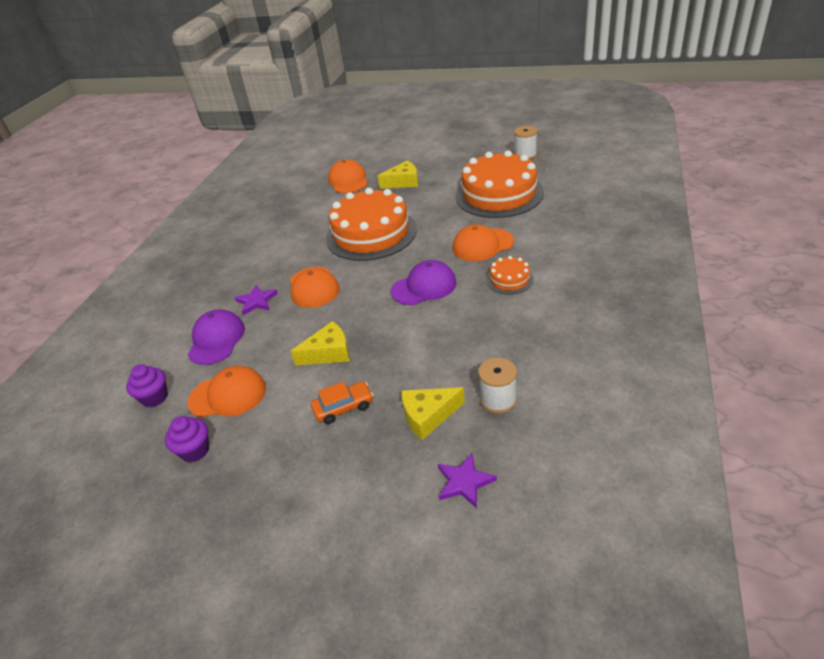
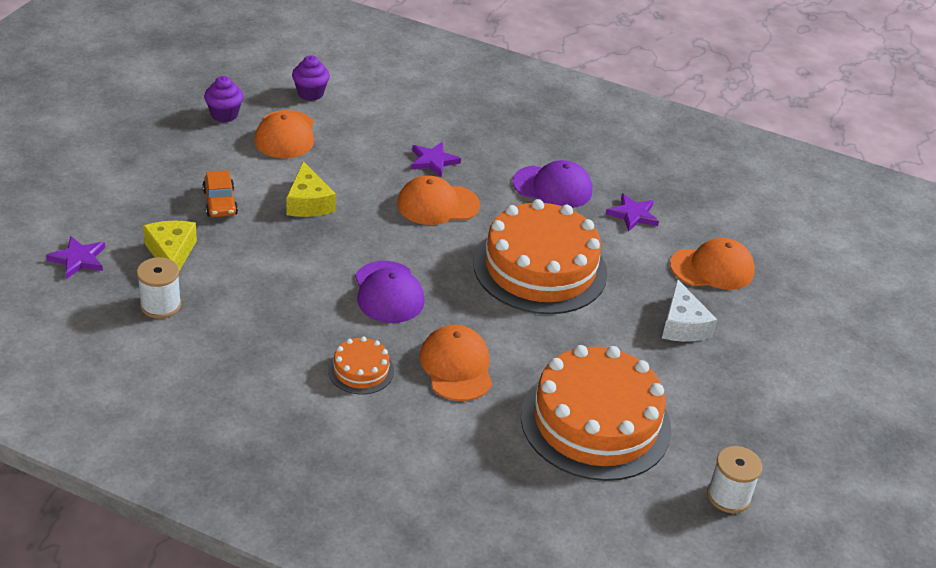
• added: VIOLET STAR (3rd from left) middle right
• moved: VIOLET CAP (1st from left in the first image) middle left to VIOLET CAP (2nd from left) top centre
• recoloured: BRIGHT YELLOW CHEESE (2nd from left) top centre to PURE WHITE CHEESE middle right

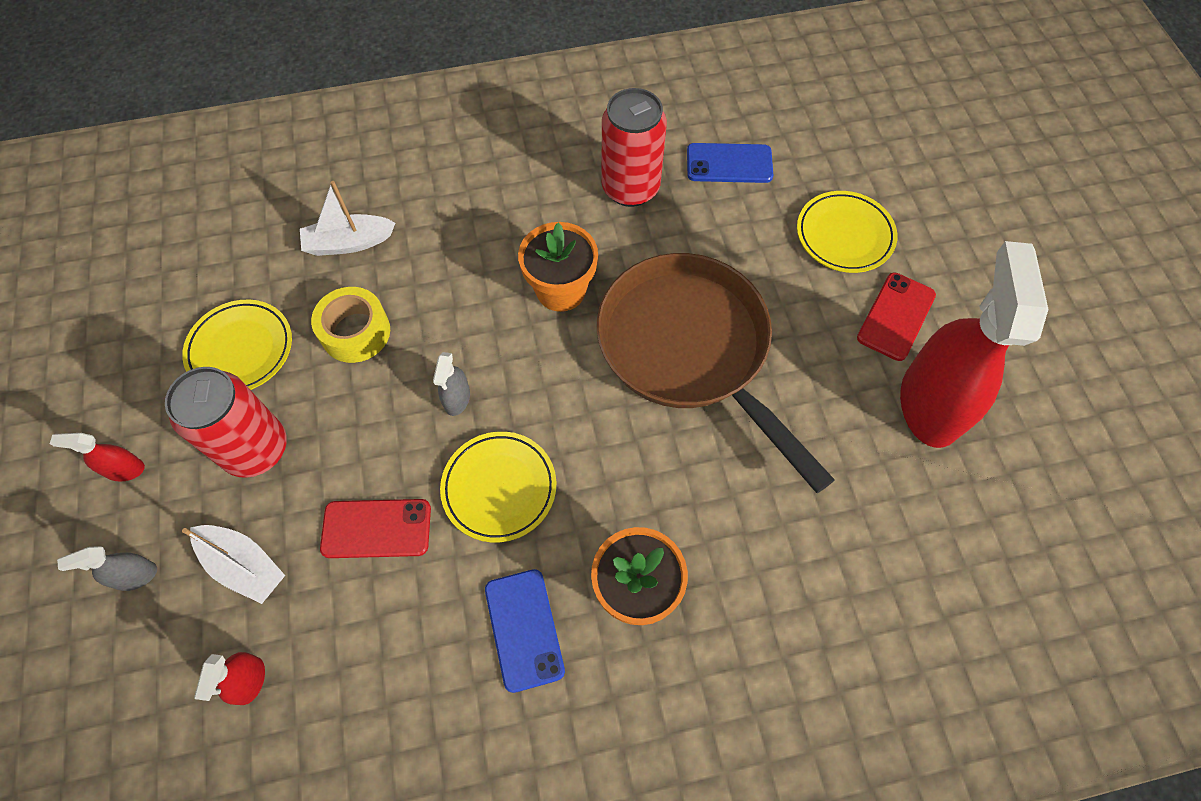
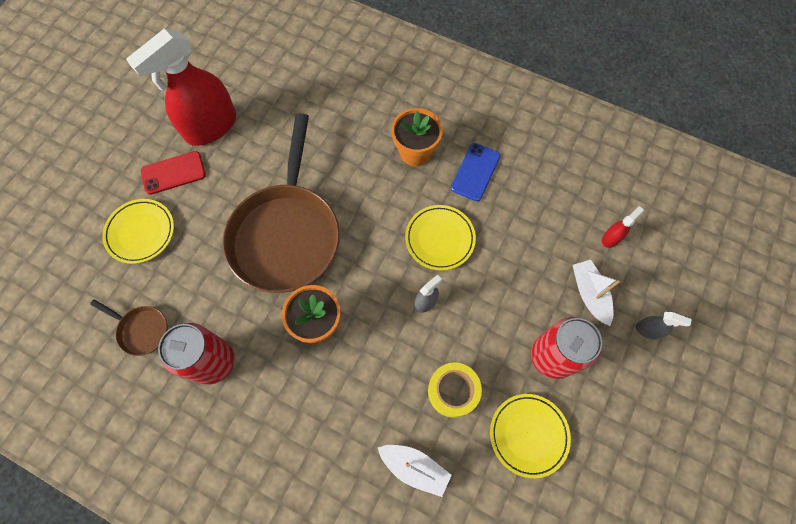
• removed: RED SPRAY CLEANER (1st from left) middle left
• removed: RED MOBILE PHONE (1st from left) middle left
• replaced: COBALT MOBILE PHONE (2nd from left) top centre to DARK BROWN PAN (1st from left) middle left

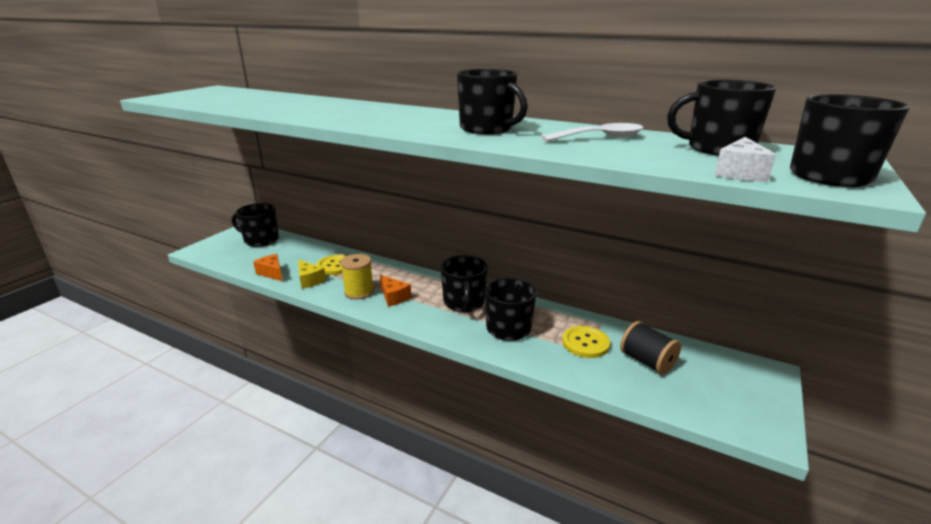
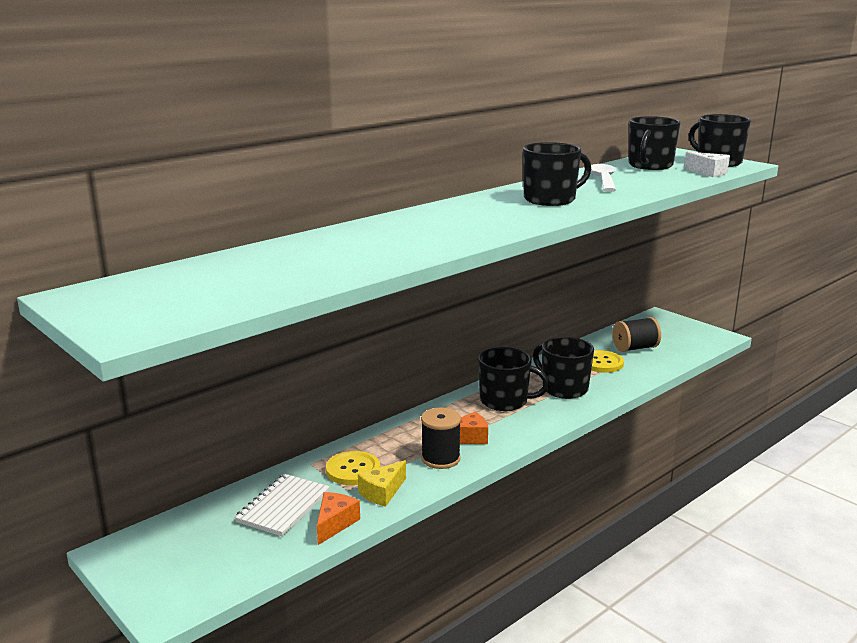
• removed: EBONY TEA MUG (1st from left) middle left
• added: PURE WHITE NOTEBOOK bottom left
• recoloured: BRIGHT YELLOW REEL OF THREAD centre to EBONY REEL OF THREAD (1st from left) bottom centre
• turned: ORANGE-COLOURED CHEESE (1st from left) middle left = bottom centre 135 degrees clockwise
• turned: BRIGHT YELLOW CHEESE centre = bottom centre 150 degrees clockwise

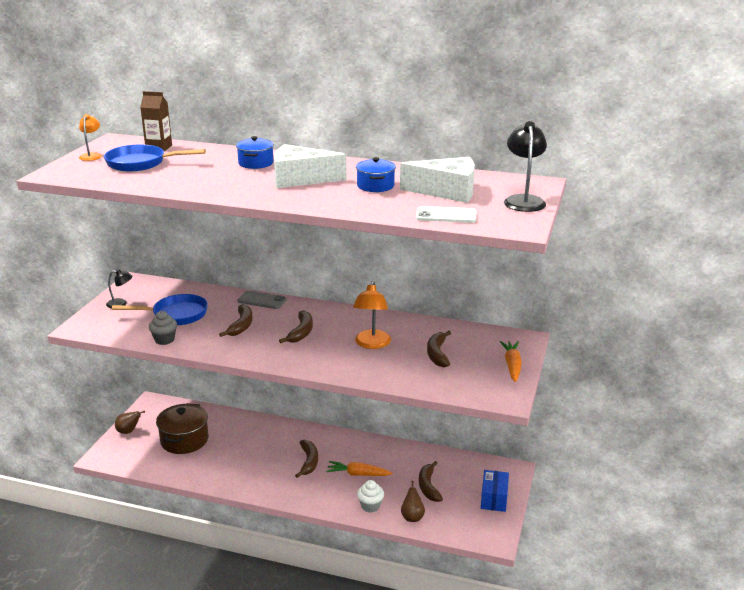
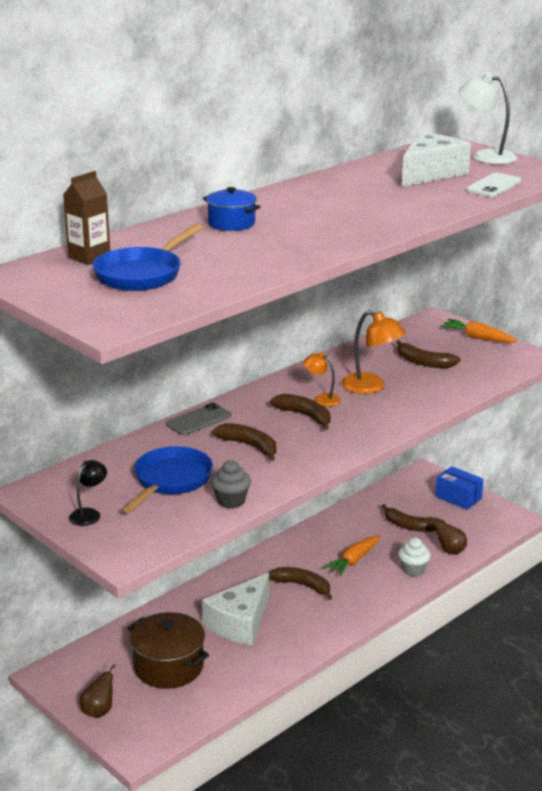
• removed: COBALT POT (2nd from left) top centre
• moved: ORANGE-COLOURED DESK LAMP (1st from left) top left to centre
• moved: PURE WHITE CHEESE (1st from left) top centre to bottom centre
• recoloured: EBONY DESK LAMP (2nd from left) top right to PURE WHITE DESK LAMP top right

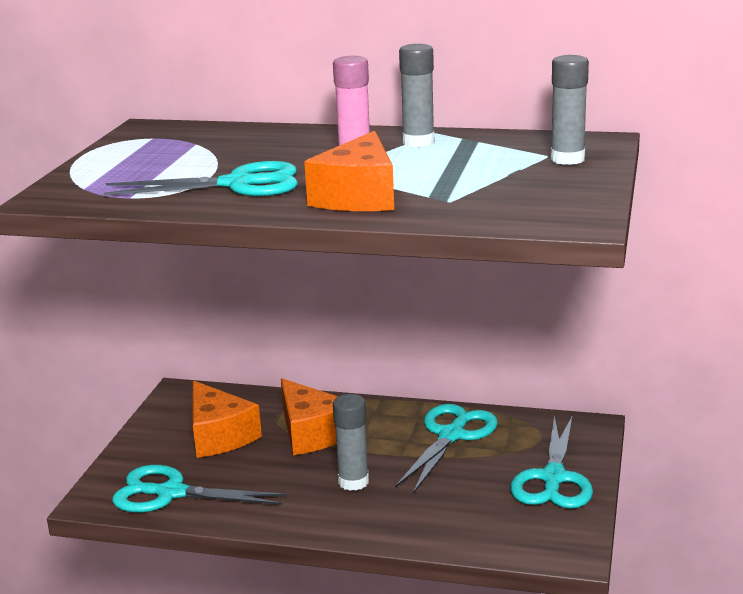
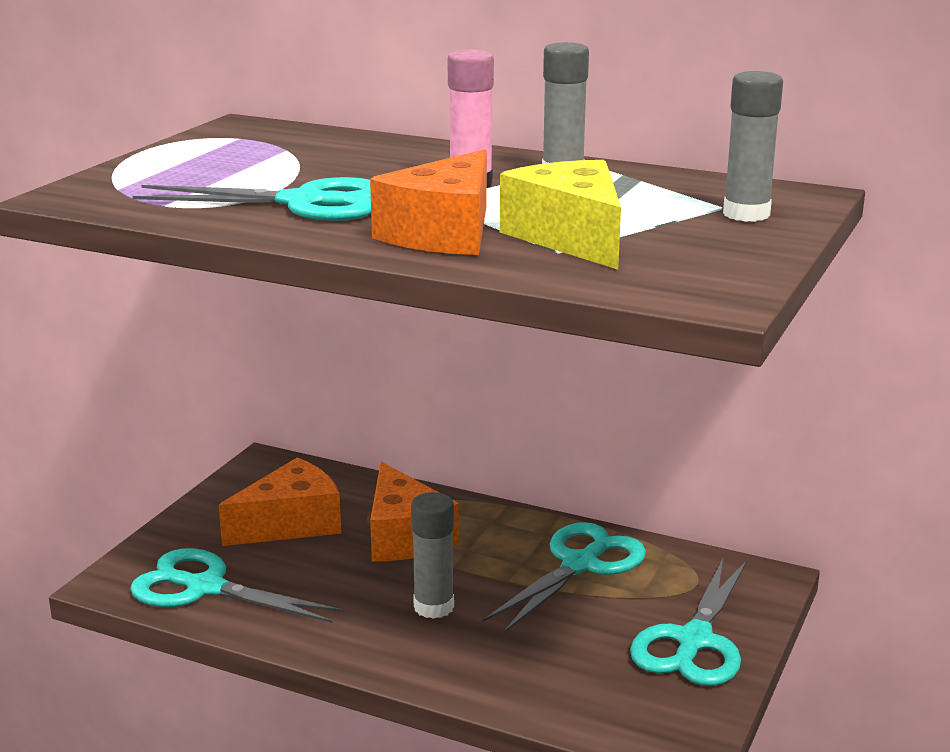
• added: BRIGHT YELLOW CHEESE top centre
• turned: ORANGE-COLOURED CHEESE (1st from left) bottom left = bottom left 105 degrees counterclockwise

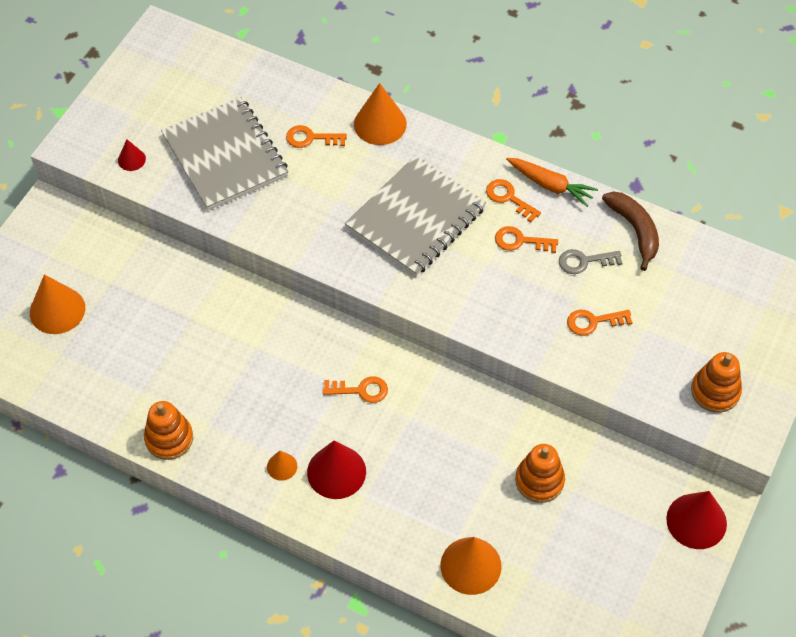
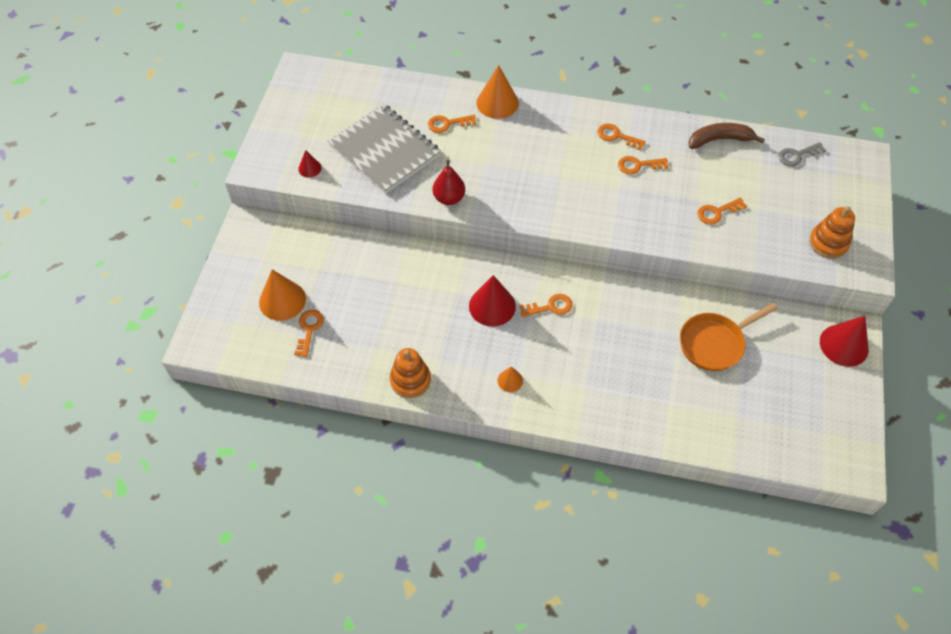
• removed: ASH-GREY NOTEBOOK (2nd from left) centre
• removed: ORANGE-COLOURED SOLID CONE (4th from left) bottom centre
• removed: ORANGE-COLOURED ROOT VEGETABLE top right
• added: ORANGE-COLOURED DOOR KEY (1st from left) middle left
• added: RED PEAR FRUIT top centre
• moved: RED SOLID CONE (2nd from left) bottom centre to centre
• moved: ASH-GREY DOOR KEY middle right to top right
• replaced: ORANGE-COLOURED STACKING TOY (2nd from left) bottom right to ORANGE-COLOURED PAN middle right
• turned: DARK BROWN BANANA FRUIT middle right = top right 60 degrees counterclockwise

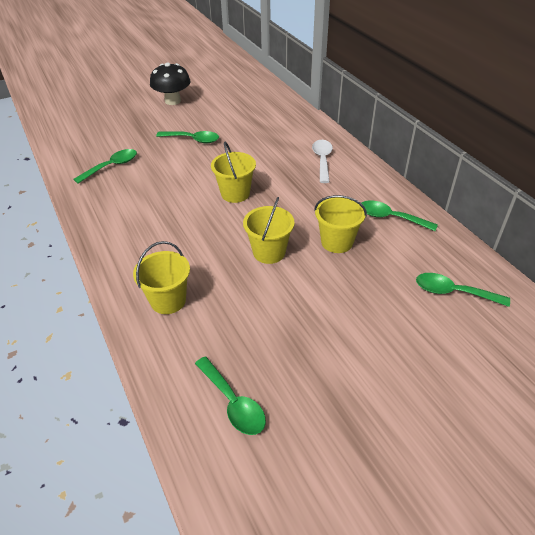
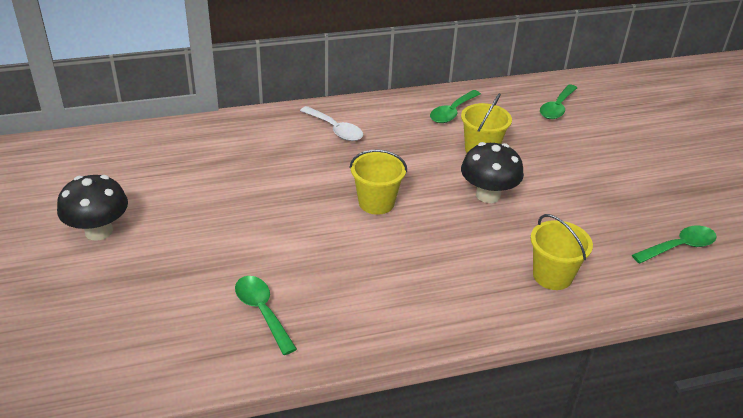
• removed: GREEN TEASPOON (2nd from left) top centre
• replaced: BRIGHT YELLOW BUCKET (3rd from left) centre to EBONY TOADSTOOL (2nd from left) centre
• turned: PURE WHITE TEASPOON top centre = top centre 150 degrees counterclockwise

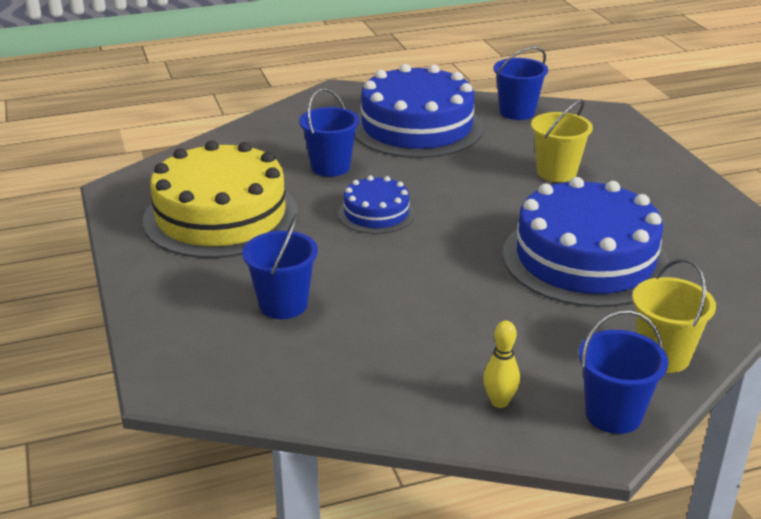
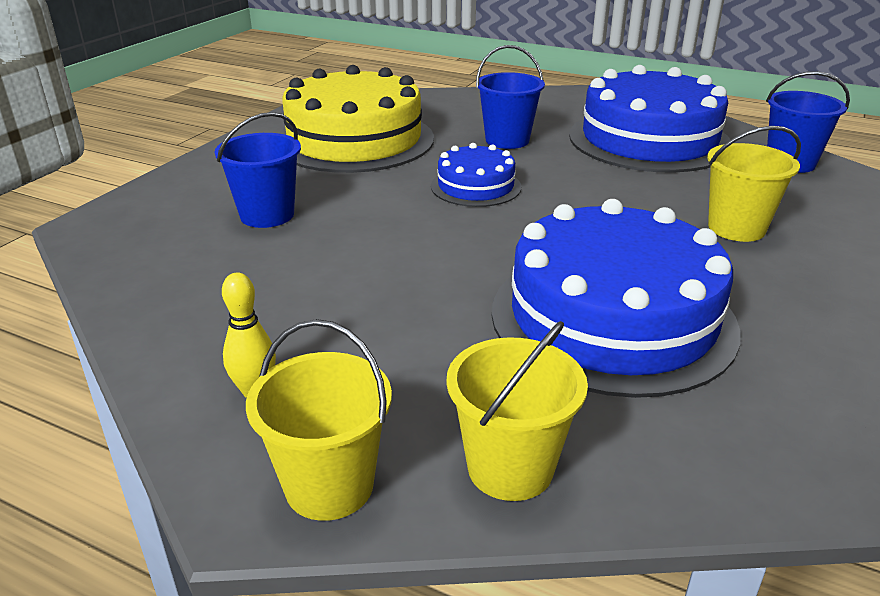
• recoloured: COBALT BUCKET (4th from left) bottom right to BRIGHT YELLOW BUCKET (1st from left) bottom centre

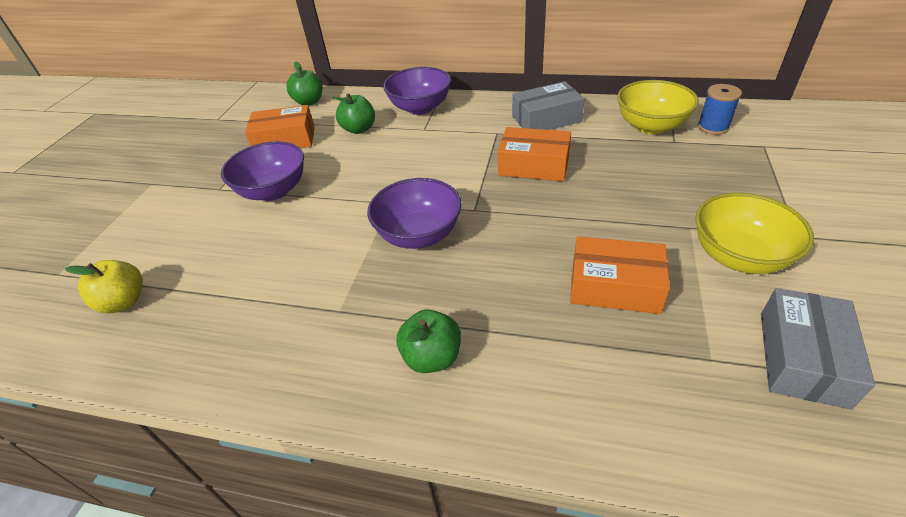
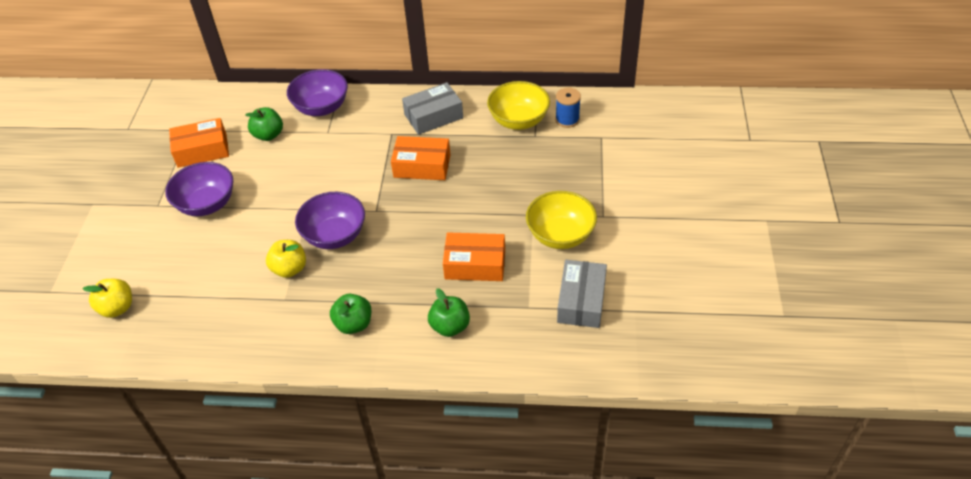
• added: BRIGHT YELLOW APPLE (2nd from left) middle left
• moved: GREEN APPLE (1st from left in the first image) top centre to GREEN APPLE (3rd from left) centre

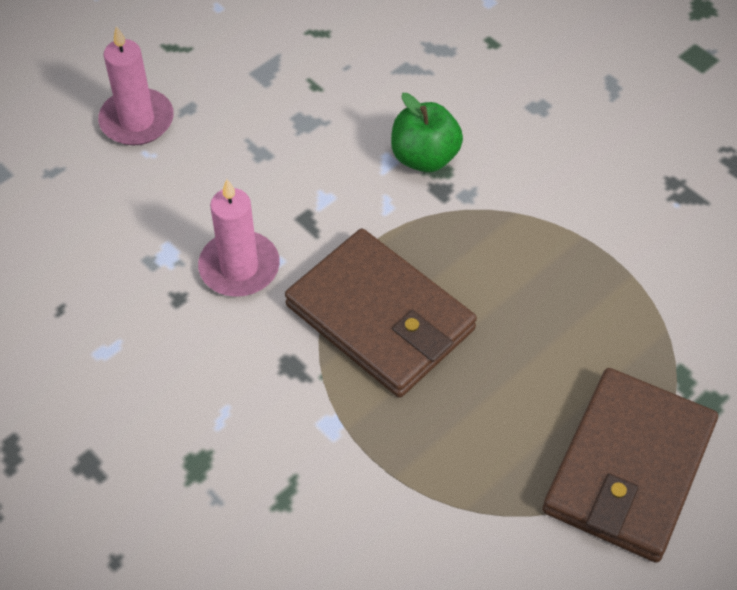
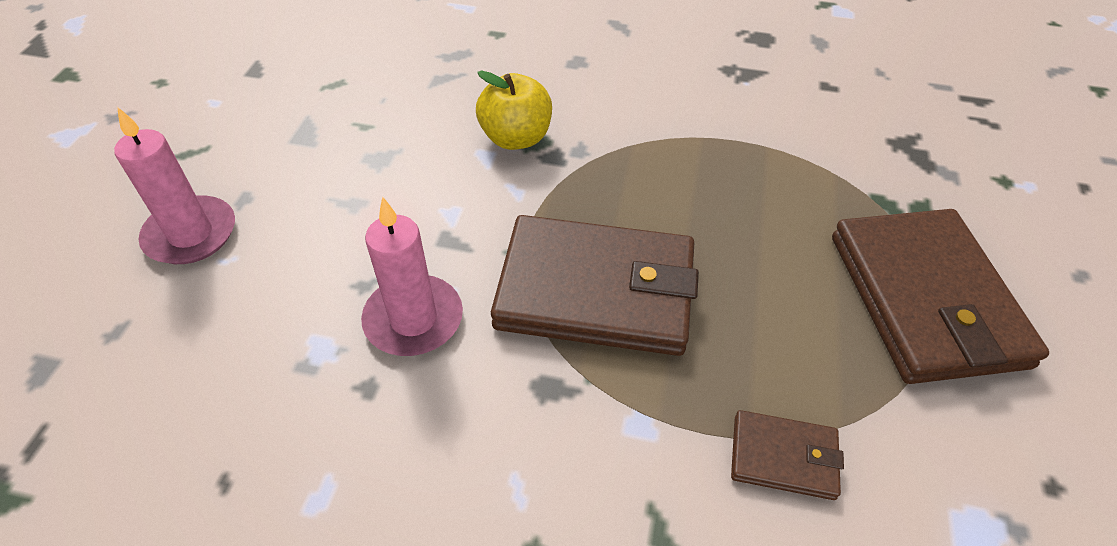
• added: DARK BROWN WALLET (2nd from left) bottom right
• recoloured: GREEN APPLE top centre to BRIGHT YELLOW APPLE top centre

